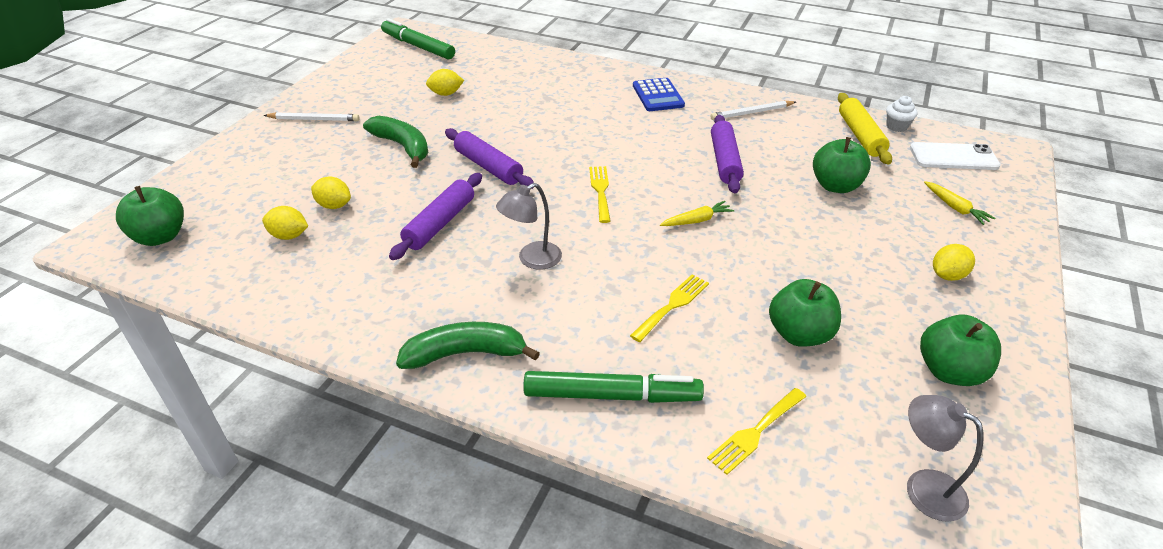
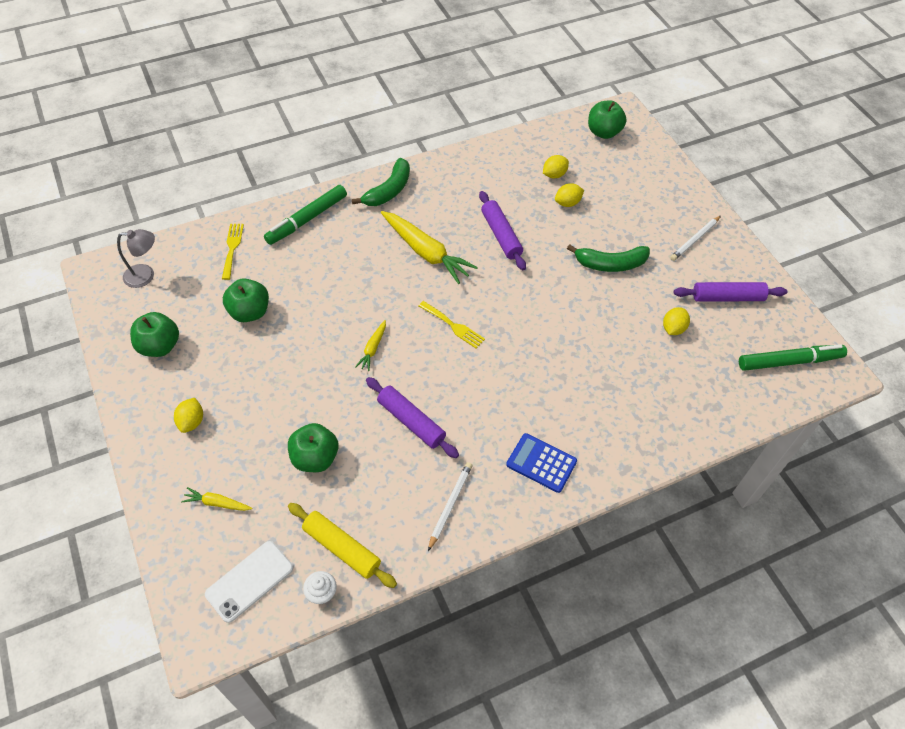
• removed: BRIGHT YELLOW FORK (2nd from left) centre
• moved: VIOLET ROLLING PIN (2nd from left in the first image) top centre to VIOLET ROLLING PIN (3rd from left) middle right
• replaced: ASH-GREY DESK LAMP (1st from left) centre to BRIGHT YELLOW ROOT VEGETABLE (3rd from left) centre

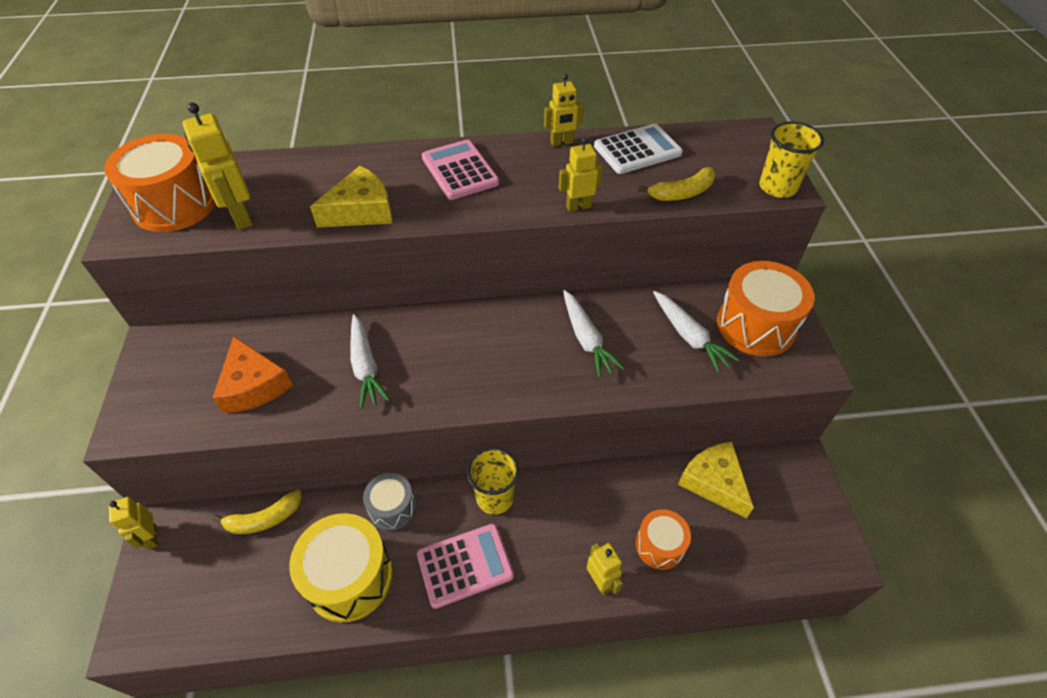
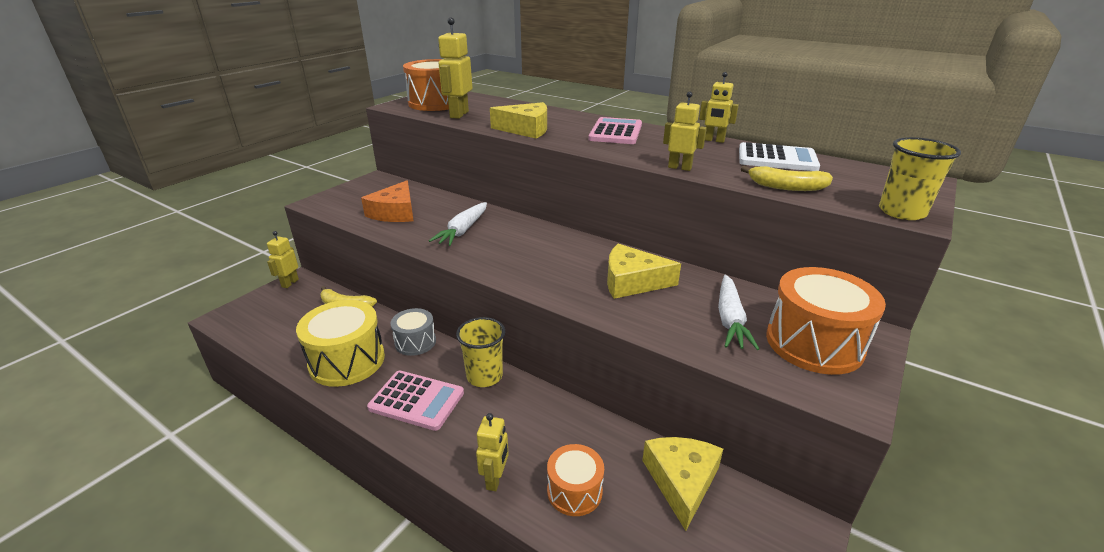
• replaced: PURE WHITE ROOT VEGETABLE (2nd from left) centre to BRIGHT YELLOW CHEESE (2nd from left) centre

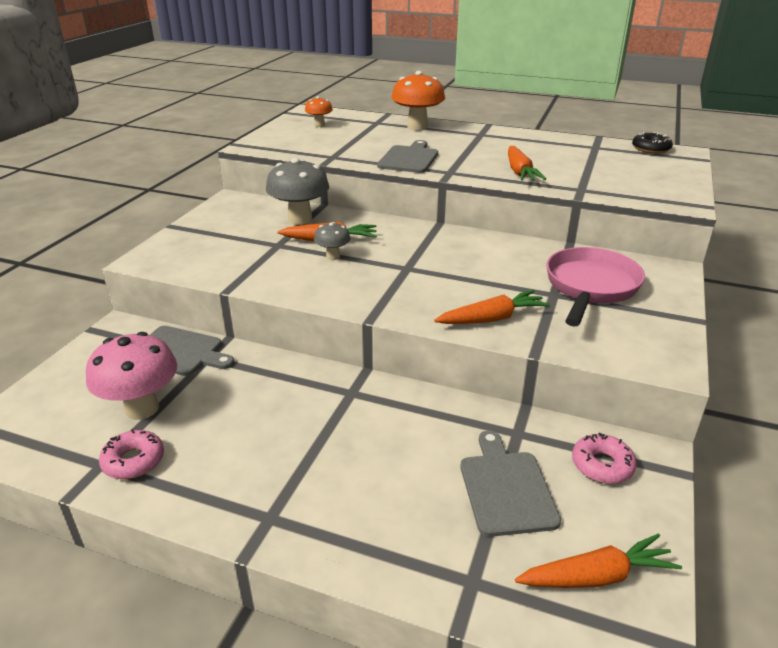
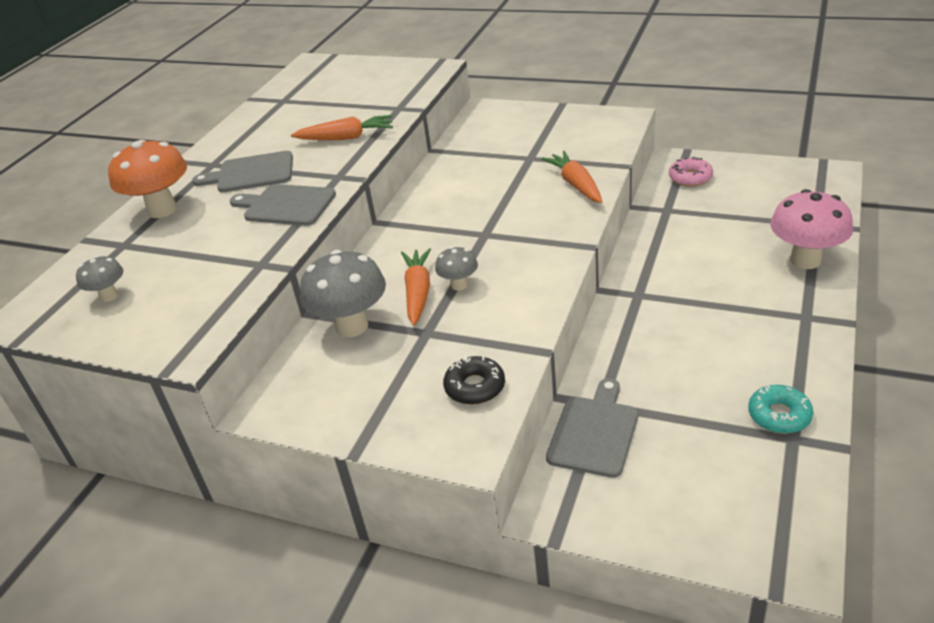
• removed: ORANGE-COLOURED ROOT VEGETABLE (4th from left) bottom right
• removed: ROSY PAN middle right
• moved: ROSY TOADSTOOL middle left to middle right
• moved: ASH-GREY BREAD BOARD (3rd from left in the first image) bottom centre to ASH-GREY BREAD BOARD (1st from left) top left
• moved: EBONY DOUGHNUT top right to centre
• recoloured: ROSY DOUGHNUT (1st from left) bottom left to AQUA DOUGHNUT middle right
• recoloured: ORANGE-COLOURED TOADSTOOL (1st from left) top centre to ASH-GREY TOADSTOOL (1st from left) middle left

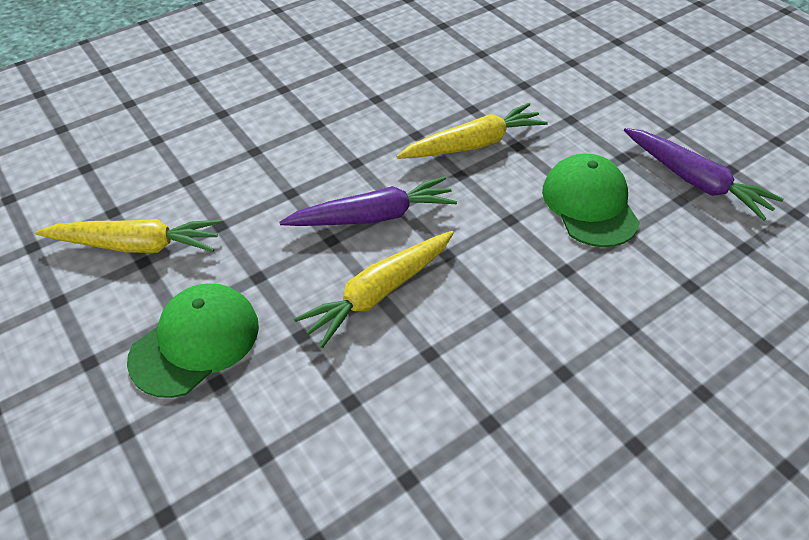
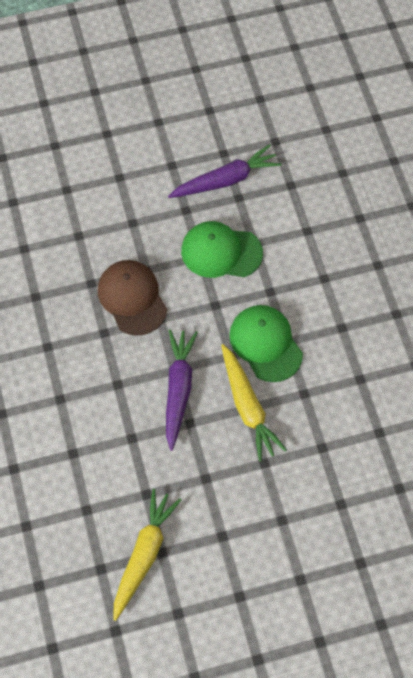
• moved: GREEN CAP (1st from left in the first image) middle left to GREEN CAP (2nd from left) centre
• replaced: BRIGHT YELLOW ROOT VEGETABLE (3rd from left) top centre to DARK BROWN CAP middle left

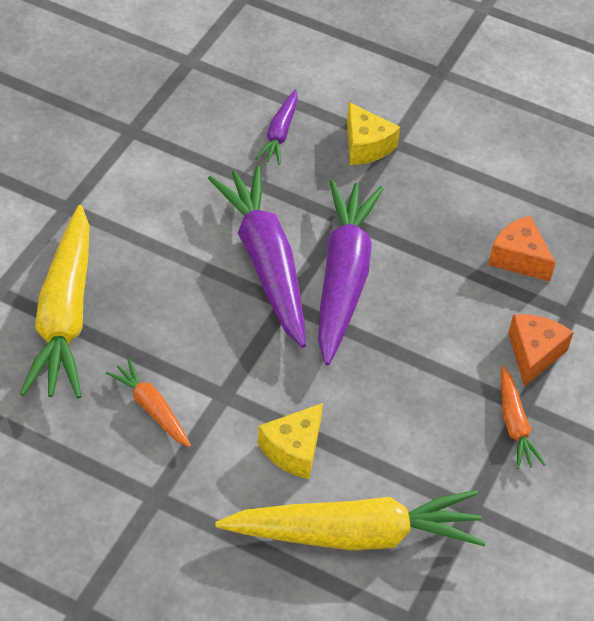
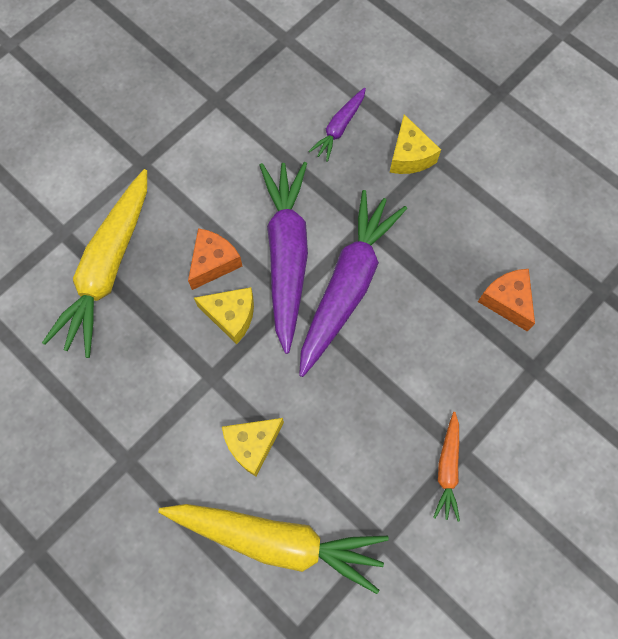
• removed: ORANGE-COLOURED ROOT VEGETABLE (1st from left) middle left
• added: BRIGHT YELLOW CHEESE (1st from left) centre
• moved: ORANGE-COLOURED CHEESE (2nd from left in the first image) middle right to ORANGE-COLOURED CHEESE (1st from left) centre

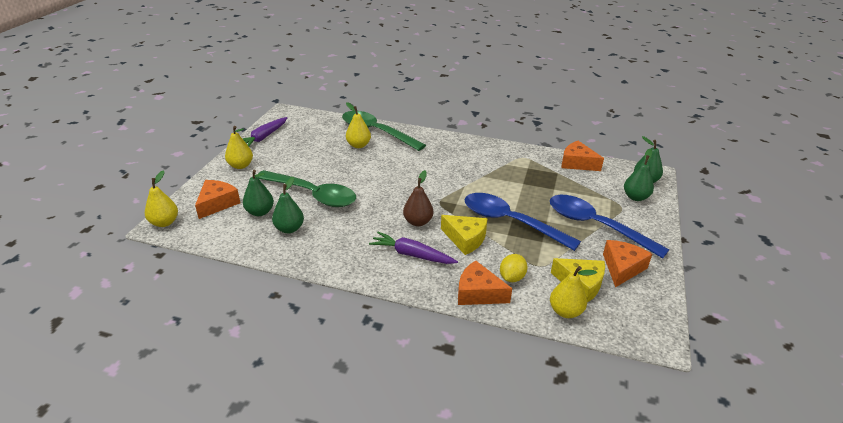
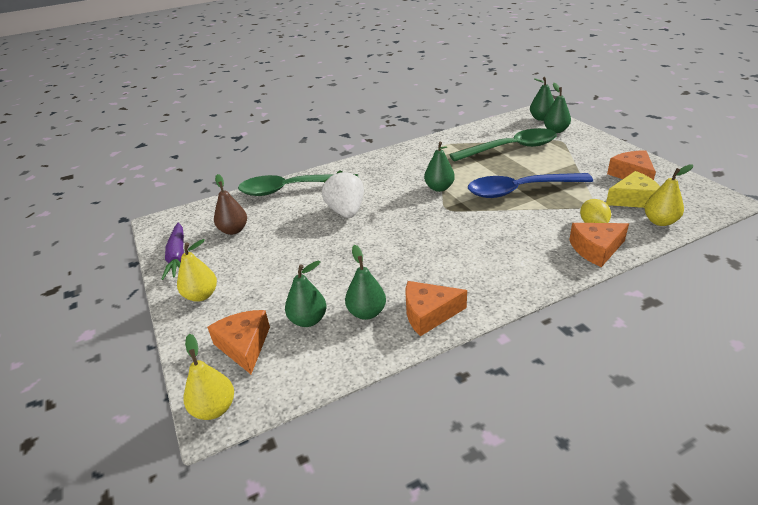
• removed: BRIGHT YELLOW PEAR FRUIT (3rd from left) top centre
• removed: VIOLET ROOT VEGETABLE (2nd from left) centre
• removed: BRIGHT YELLOW CHEESE (1st from left) centre
• removed: COBALT TEASPOON (2nd from left) middle right
• added: PURE WHITE BERRY centre
• added: GREEN PEAR FRUIT (3rd from left) top centre
• moved: GREEN TEASPOON (1st from left in the first image) centre to GREEN TEASPOON (2nd from left) top centre
• moved: DARK BROWN PEAR FRUIT centre to middle left
• moved: ORANGE-COLOURED CHEESE (3rd from left in the first image) middle right to ORANGE-COLOURED CHEESE (2nd from left) centre

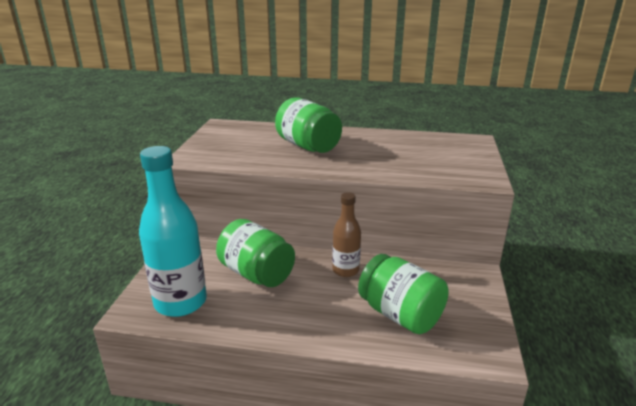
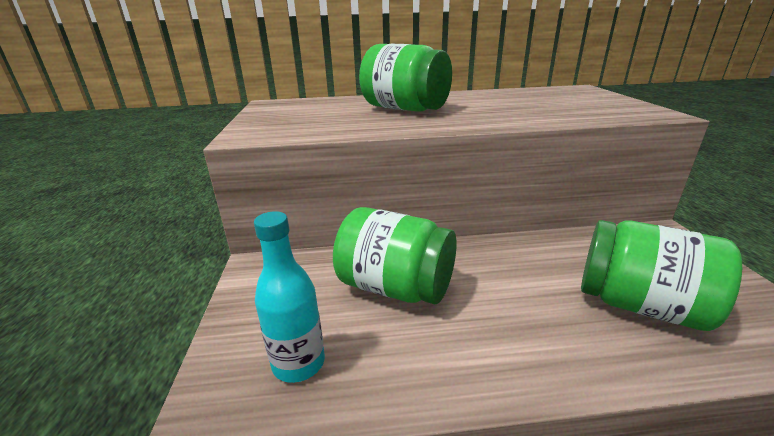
• removed: DARK BROWN BOTTLE centre
• resized: AQUA BOTTLE middle left = bottom centre x0.57

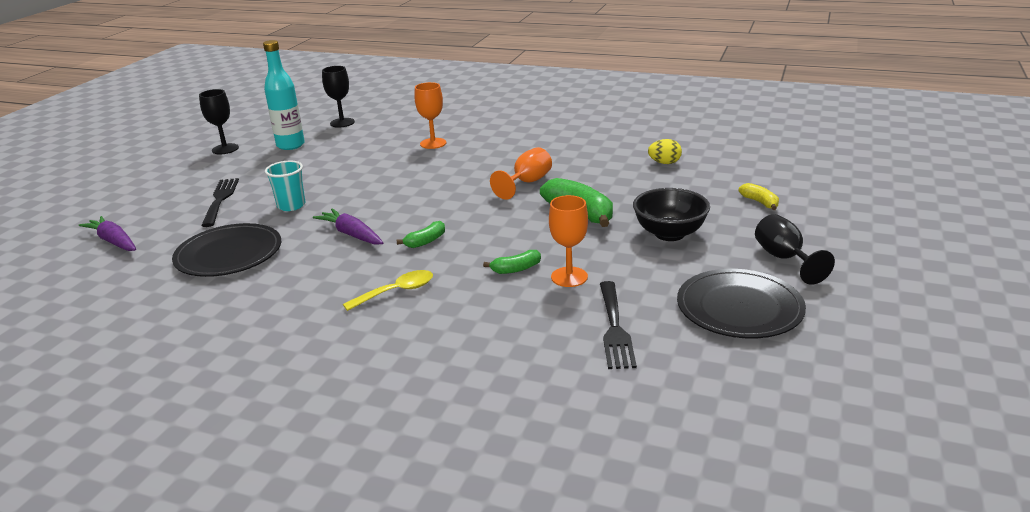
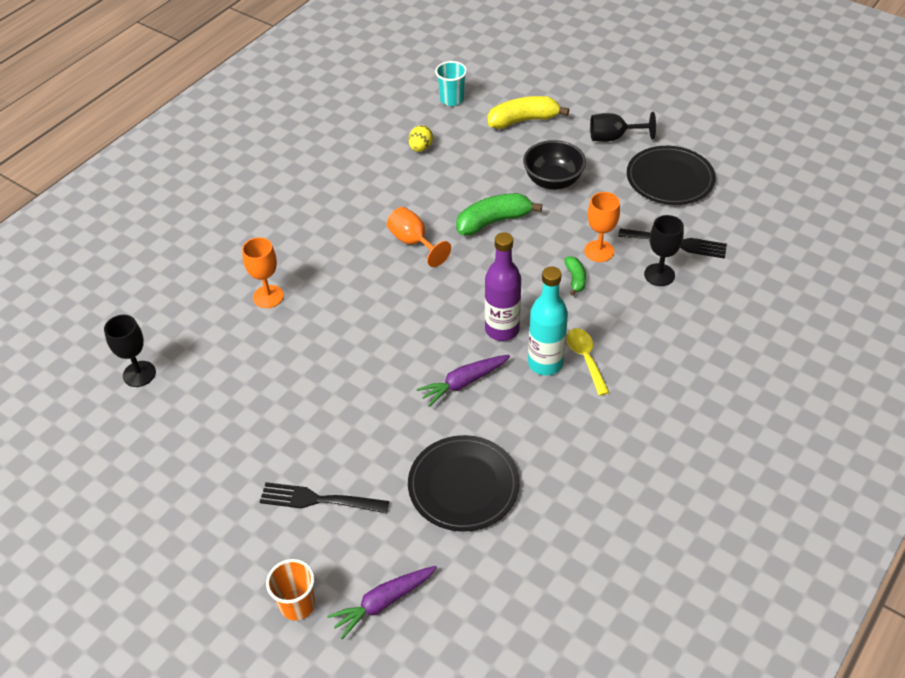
• added: ORANGE-COLOURED CUP bottom left
• moved: EBONY WINE GLASS (1st from left in the first image) top left to EBONY WINE GLASS (3rd from left) middle right
• moved: AQUA BOTTLE top left to centre
• moved: AQUA CUP middle left to top centre
• replaced: GREEN BANANA FRUIT (1st from left) centre to VIOLET BOTTLE centre
• resized: BRIGHT YELLOW BANANA FRUIT middle right = top centre x1.88

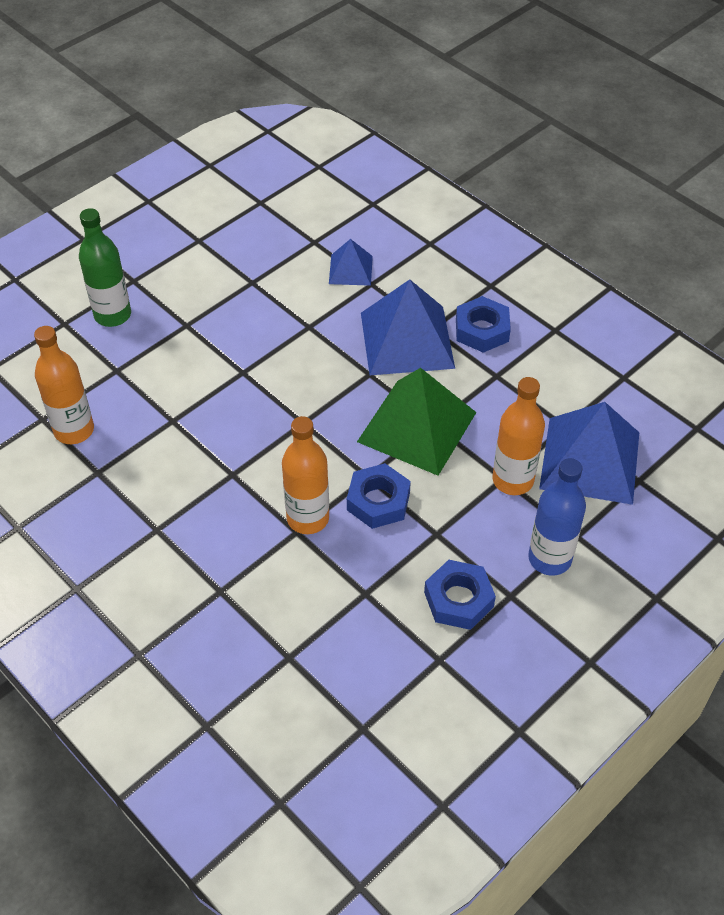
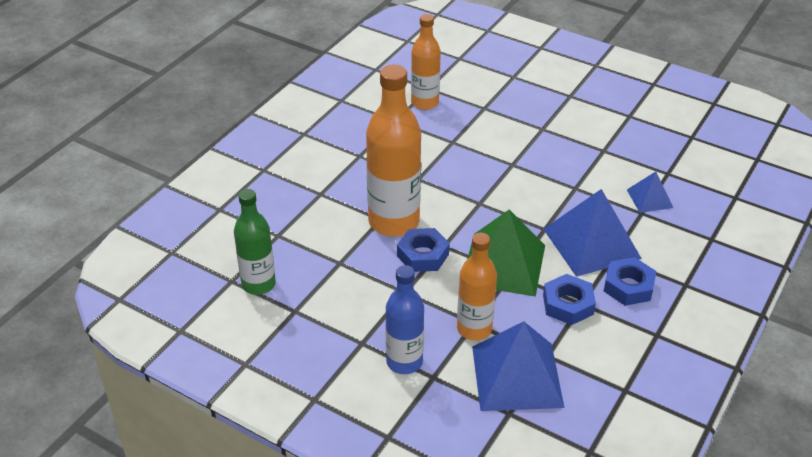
• moved: GREEN BOTTLE top left to middle left
• moved: COBALT HEXAGON NUT (2nd from left) centre to middle right
• resized: ORANGE-COLOURED BOTTLE (2nd from left in the first image) centre = top centre x1.60

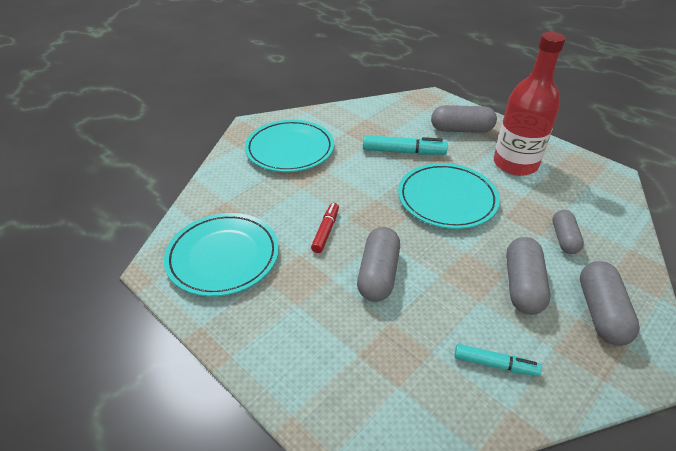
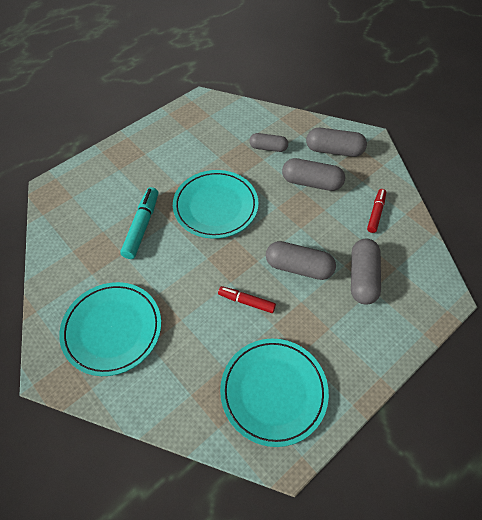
• removed: RED BOTTLE top right
• moved: ASH-GREY PILL SHAPE (2nd from left in the first image) top right to ASH-GREY PILL SHAPE (5th from left) middle right
• recoloured: AQUA MARKER (2nd from left) bottom right to RED MARKER (2nd from left) middle right

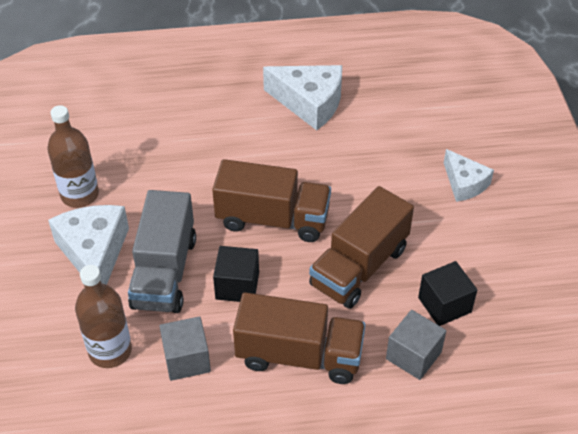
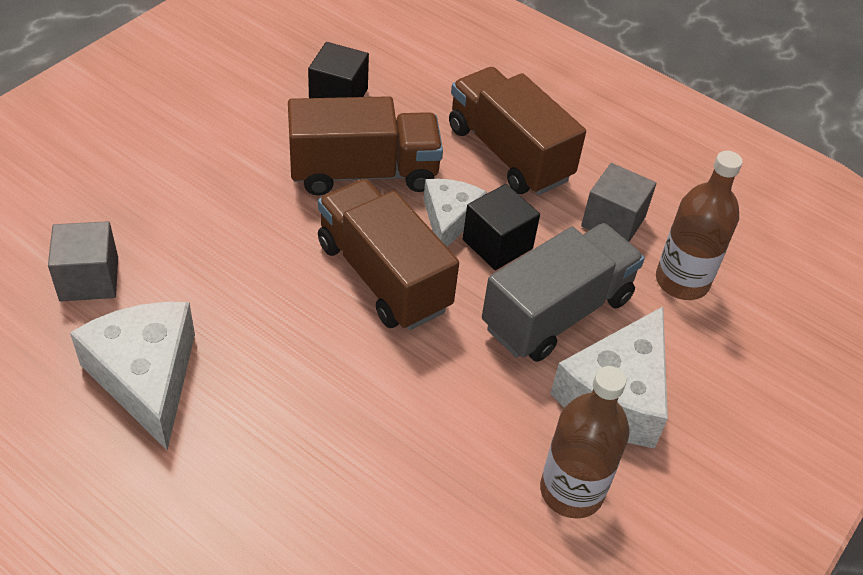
• moved: ASH-GREY BLOCK (2nd from left in the first image) bottom right to ASH-GREY BLOCK (1st from left) middle left
• moved: PURE WHITE CHEESE (3rd from left in the first image) middle right to PURE WHITE CHEESE (2nd from left) centre

